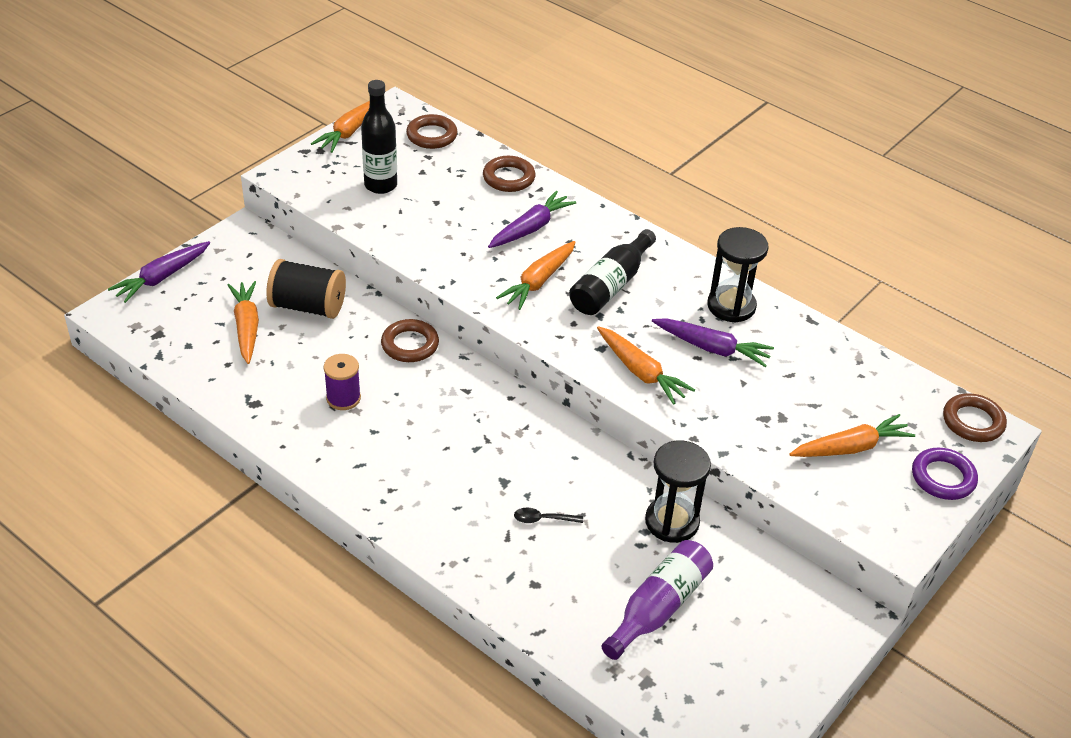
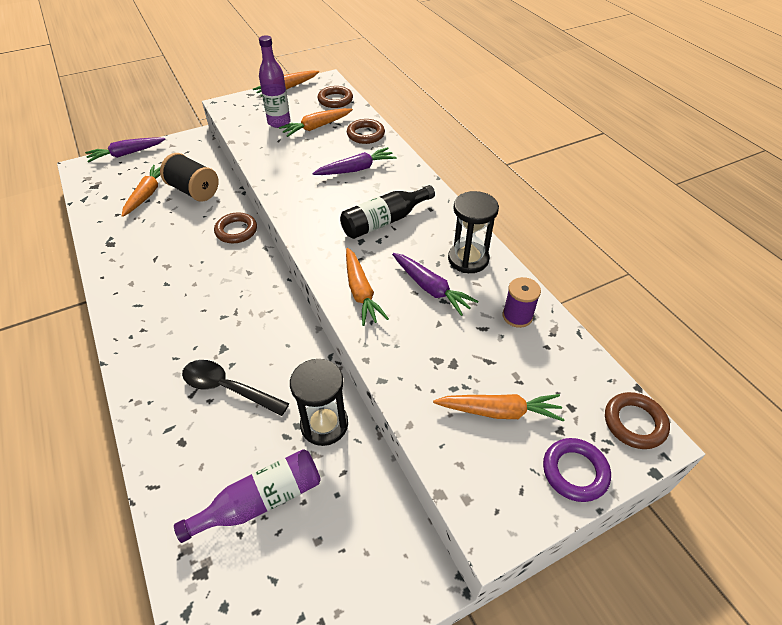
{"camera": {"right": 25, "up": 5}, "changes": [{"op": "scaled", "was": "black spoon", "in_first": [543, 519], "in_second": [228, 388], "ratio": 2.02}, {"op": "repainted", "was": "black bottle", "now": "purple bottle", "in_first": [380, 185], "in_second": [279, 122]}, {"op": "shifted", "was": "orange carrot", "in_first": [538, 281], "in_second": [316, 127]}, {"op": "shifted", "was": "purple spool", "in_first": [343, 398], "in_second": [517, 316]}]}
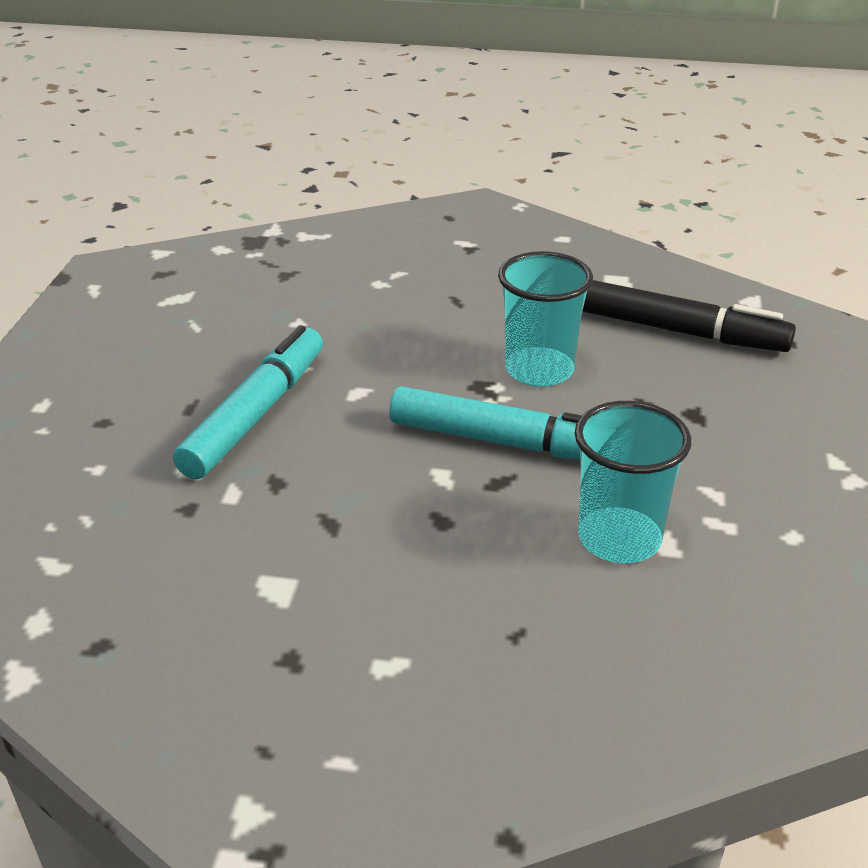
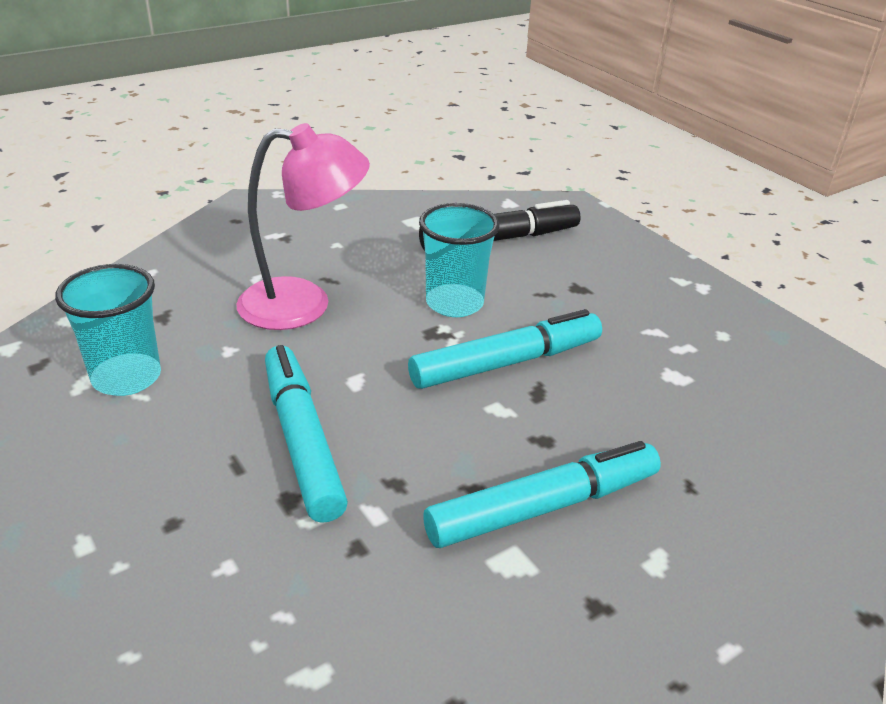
{"camera": {"right": -45, "up": 0}, "changes": [{"op": "shifted", "was": "turquoise cup", "in_first": [619, 539], "in_second": [127, 377]}, {"op": "new", "now": "pink lamp", "in_second": [304, 304]}, {"op": "new", "now": "turquoise marker", "in_second": [543, 507]}]}
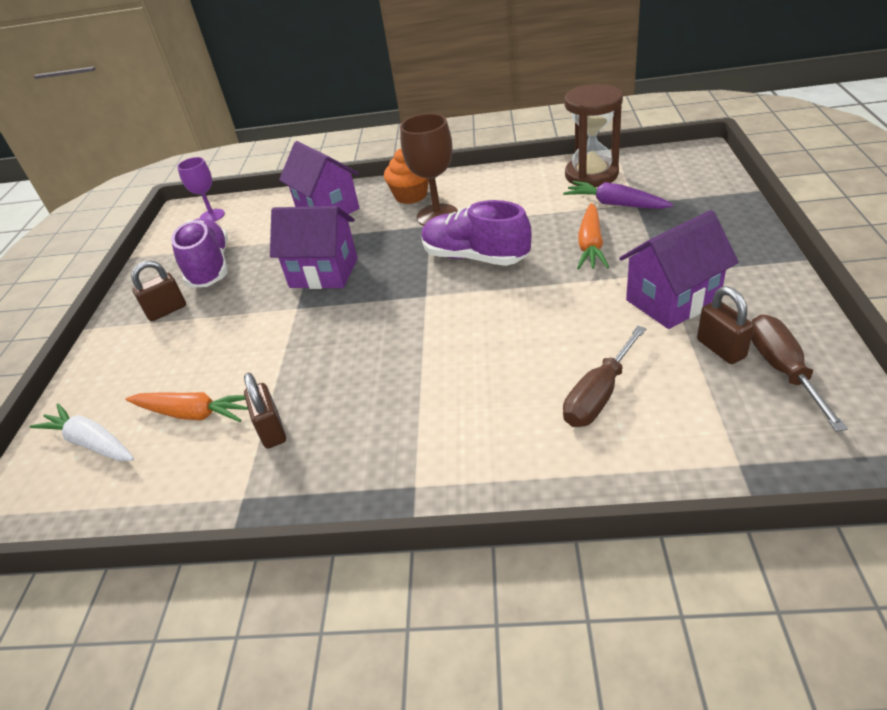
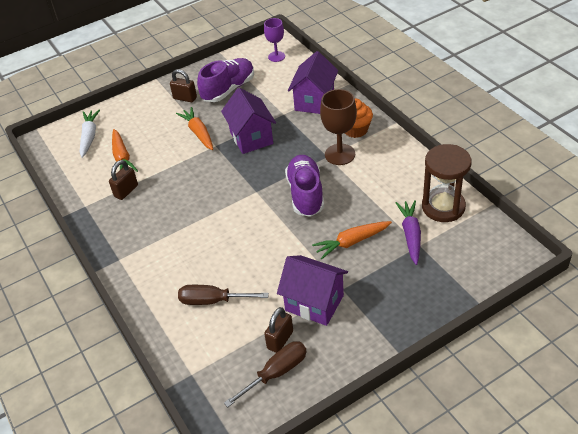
{"camera": {"right": 55, "up": 5}, "changes": [{"op": "new", "now": "orange carrot", "in_second": [198, 133]}]}
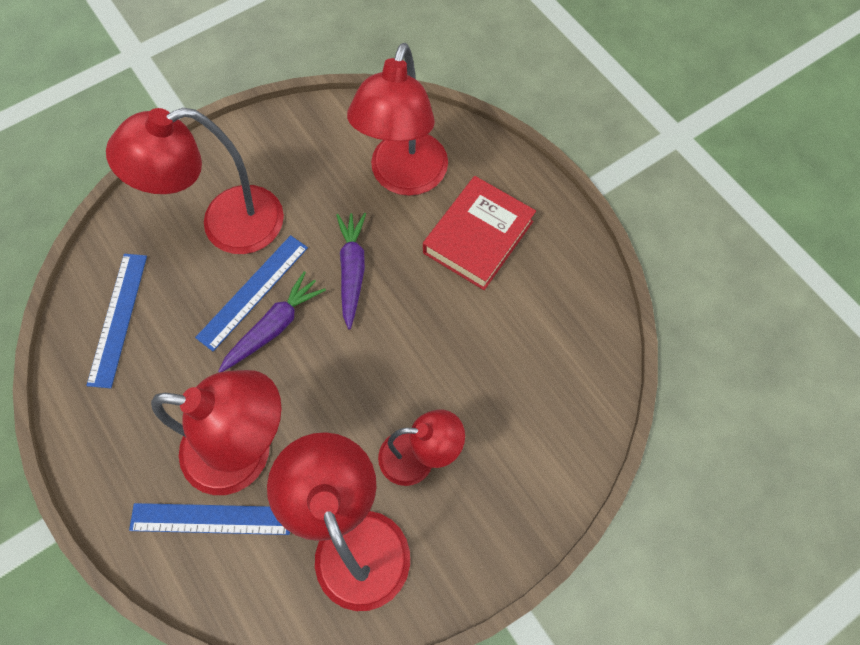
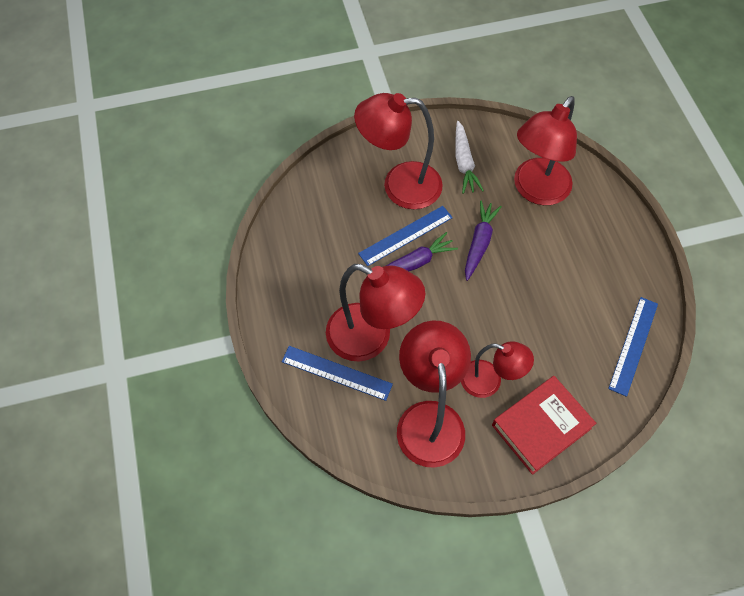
{"camera": {"right": 20, "up": -5}, "changes": [{"op": "new", "now": "white carrot", "in_second": [464, 163]}, {"op": "shifted", "was": "red book", "in_first": [478, 237], "in_second": [541, 426]}, {"op": "shifted", "was": "blue ruler", "in_first": [118, 318], "in_second": [633, 345]}]}
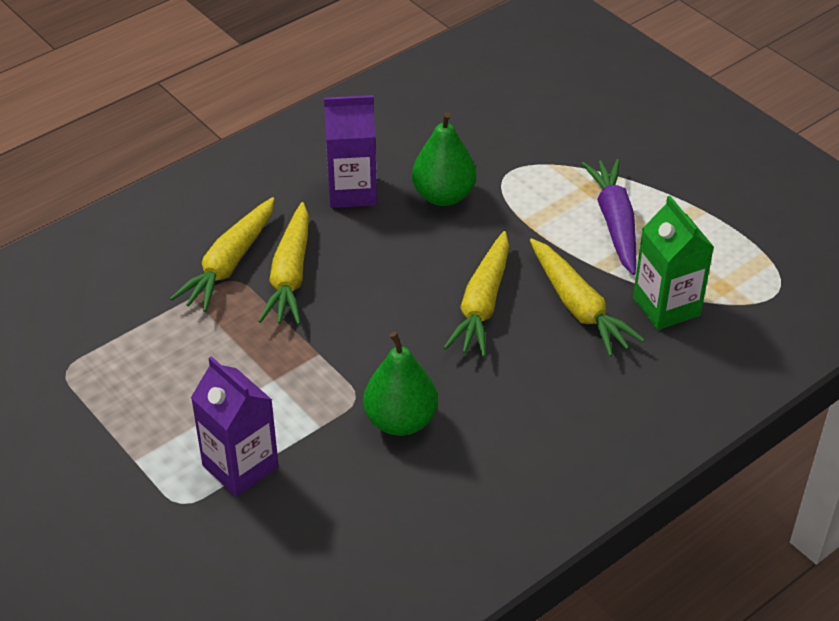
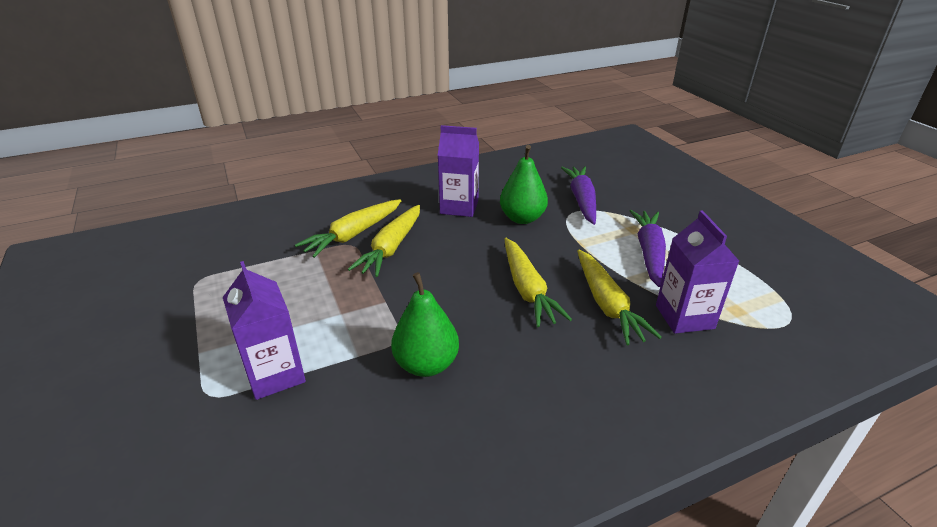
{"camera": {"right": 15, "up": -10}, "changes": [{"op": "rotated", "was": "yellow carrot", "in_first": [482, 304], "in_second": [527, 289], "clockwise": -45}, {"op": "new", "now": "purple carrot", "in_second": [581, 200]}, {"op": "repainted", "was": "green carton", "now": "purple carton", "in_first": [666, 306], "in_second": [684, 317]}]}
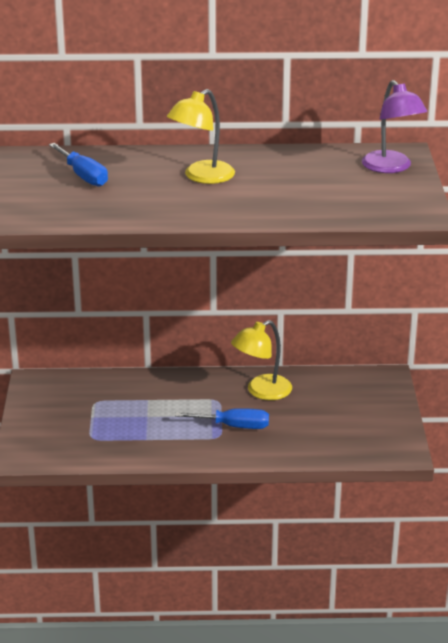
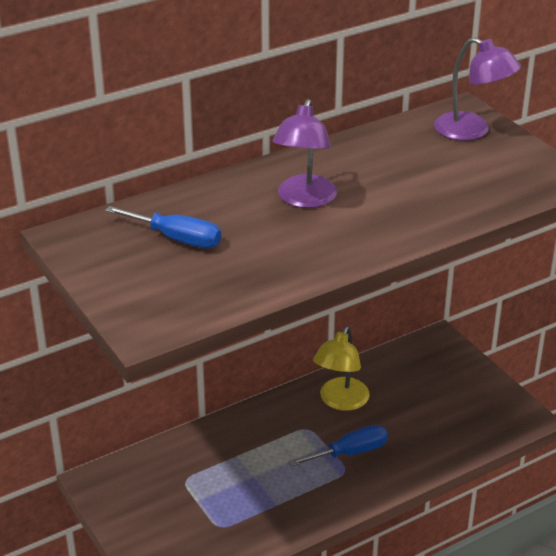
{"camera": {"right": -30, "up": 5}, "changes": [{"op": "repainted", "was": "yellow lamp", "now": "purple lamp", "in_first": [202, 177], "in_second": [304, 199]}]}
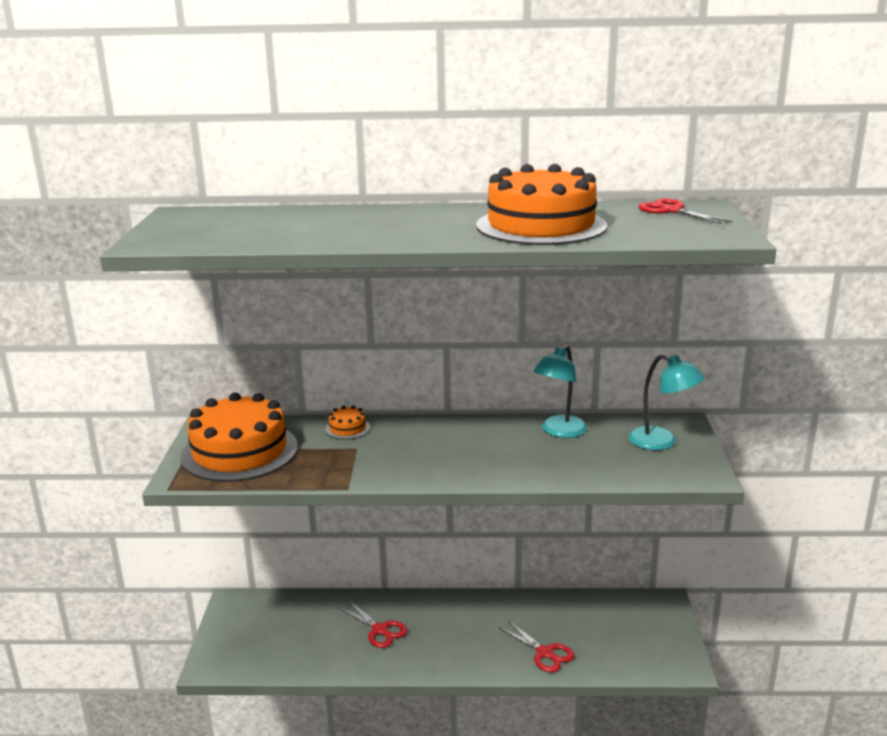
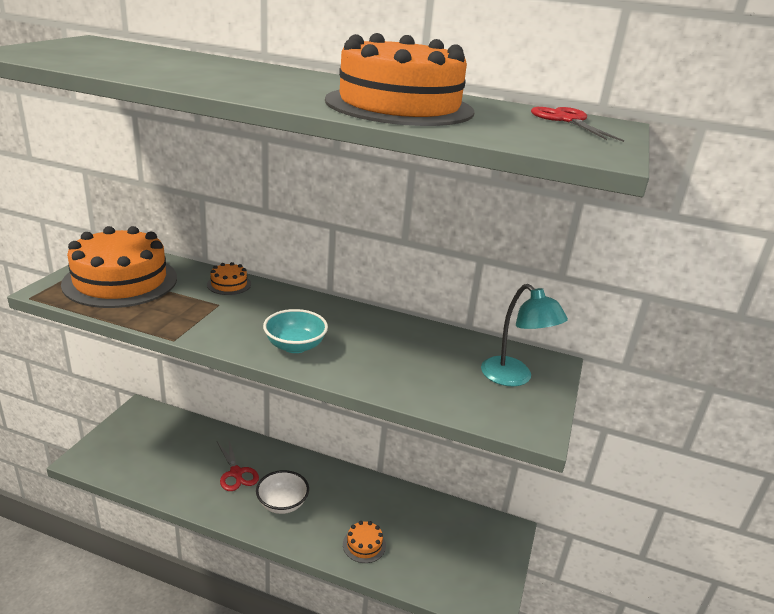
{"camera": {"right": 15, "up": 5}, "changes": [{"op": "new", "now": "white bowl", "in_second": [282, 503]}, {"op": "new", "now": "turquoise bowl", "in_second": [295, 346]}, {"op": "swapped", "was": "red scissors", "now": "orange cake", "in_first": [545, 653], "in_second": [364, 545]}, {"op": "gone", "was": "turquoise lamp", "in_first": [559, 431]}]}
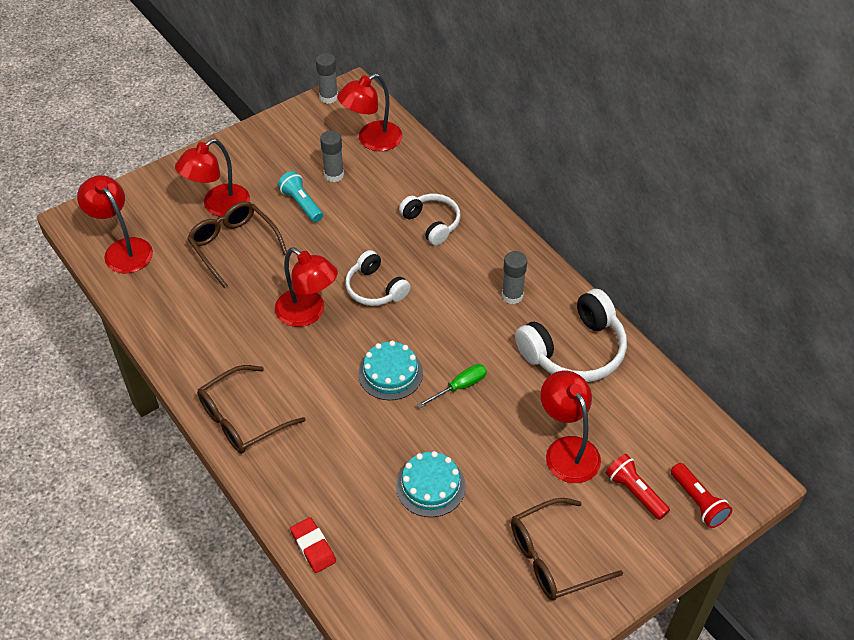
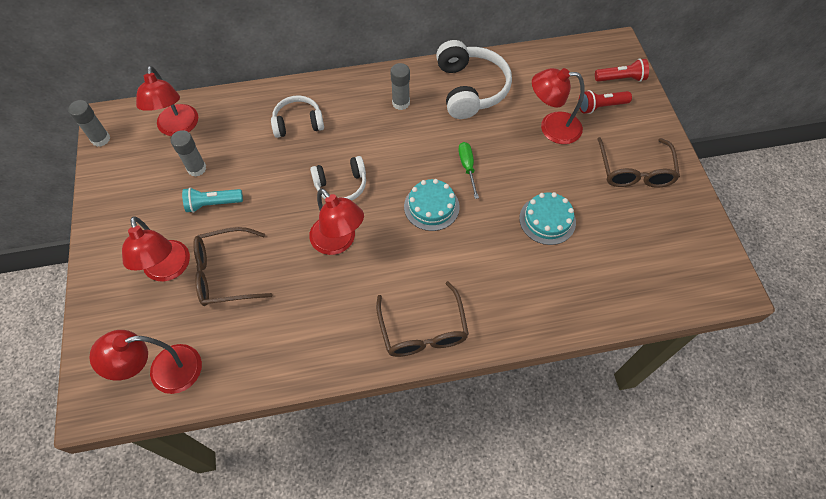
{"camera": {"right": -65, "up": 10}, "changes": [{"op": "rotated", "was": "red lamp", "in_first": [308, 313], "in_second": [338, 242], "clockwise": 75}, {"op": "gone", "was": "red eraser", "in_first": [313, 547]}]}
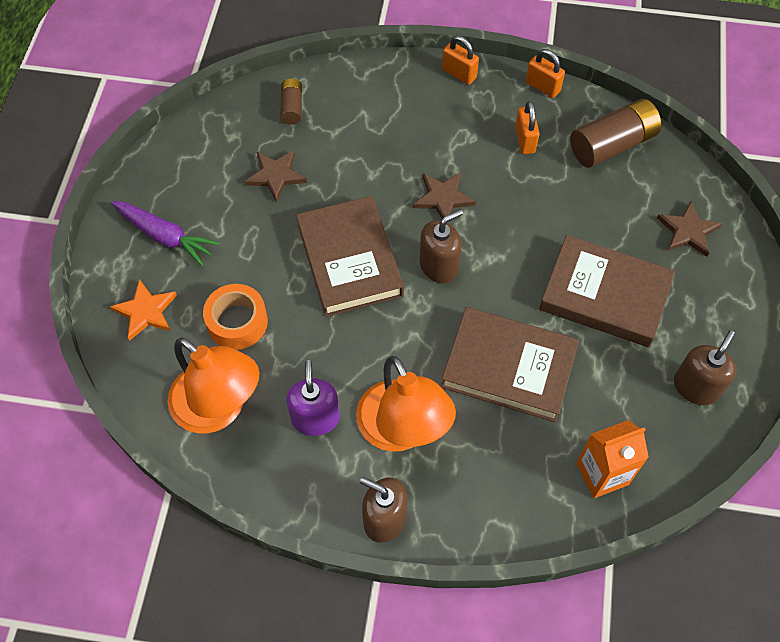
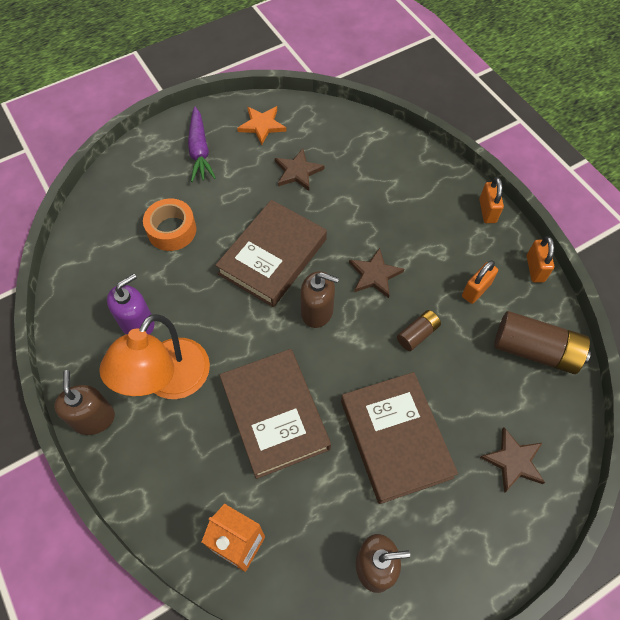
{"camera": {"right": 50, "up": 0}, "changes": [{"op": "shifted", "was": "orange star", "in_first": [146, 311], "in_second": [262, 125]}, {"op": "shifted", "was": "brown battery", "in_first": [292, 107], "in_second": [417, 334]}, {"op": "gone", "was": "orange lamp", "in_first": [219, 409]}]}
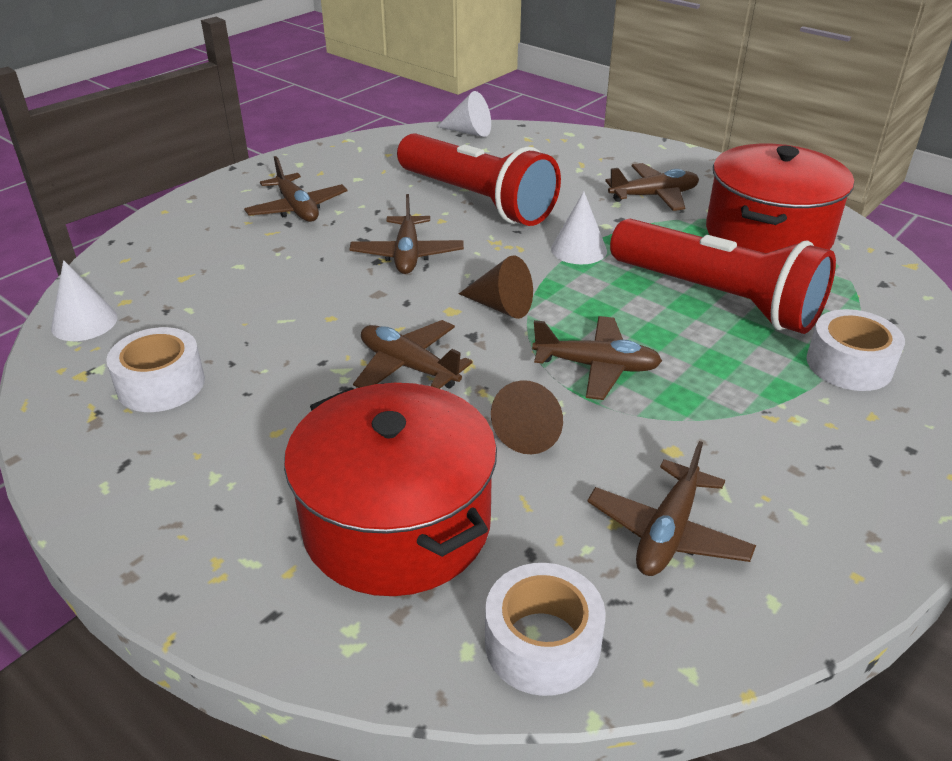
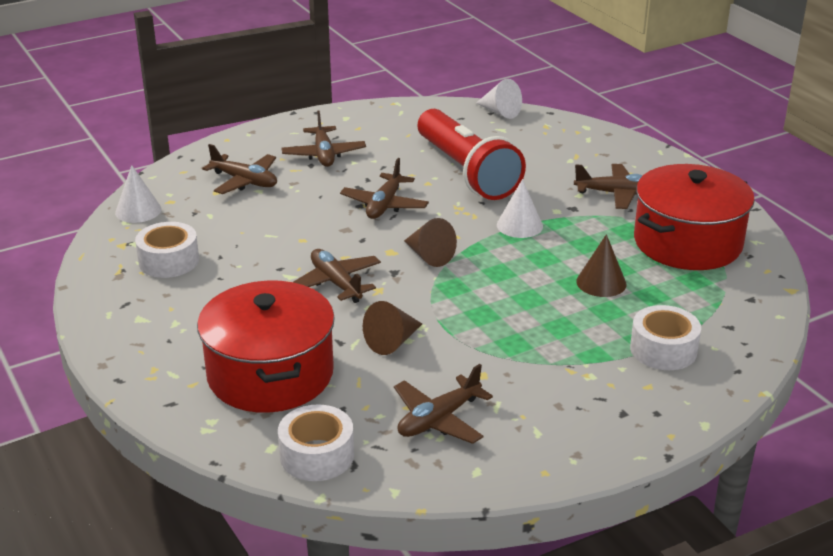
{"camera": {"right": 20, "up": -5}, "changes": [{"op": "shifted", "was": "brown plane", "in_first": [596, 366], "in_second": [244, 181]}, {"op": "swapped", "was": "red flashlight", "now": "brown cone", "in_first": [717, 298], "in_second": [601, 282]}]}
